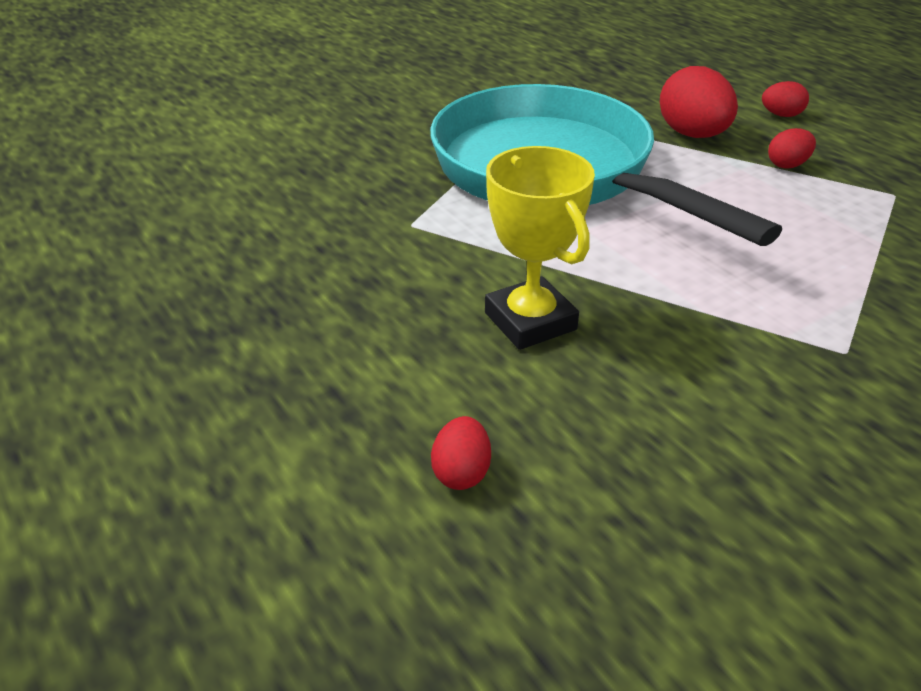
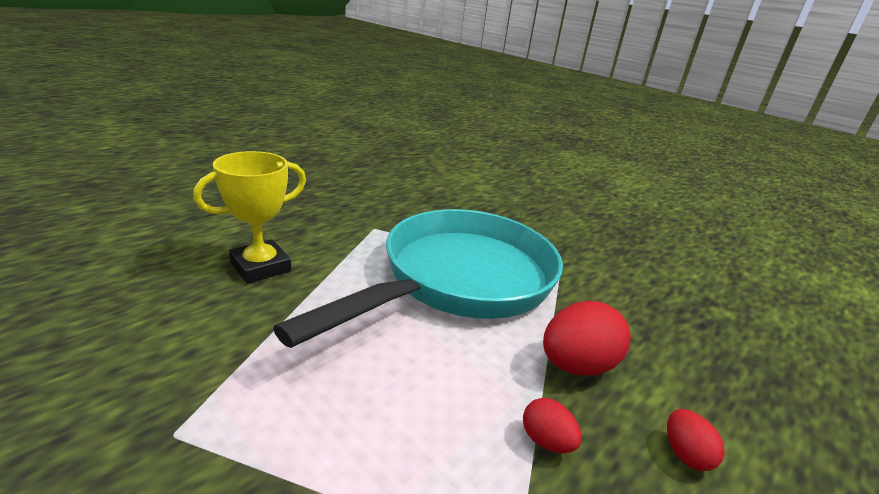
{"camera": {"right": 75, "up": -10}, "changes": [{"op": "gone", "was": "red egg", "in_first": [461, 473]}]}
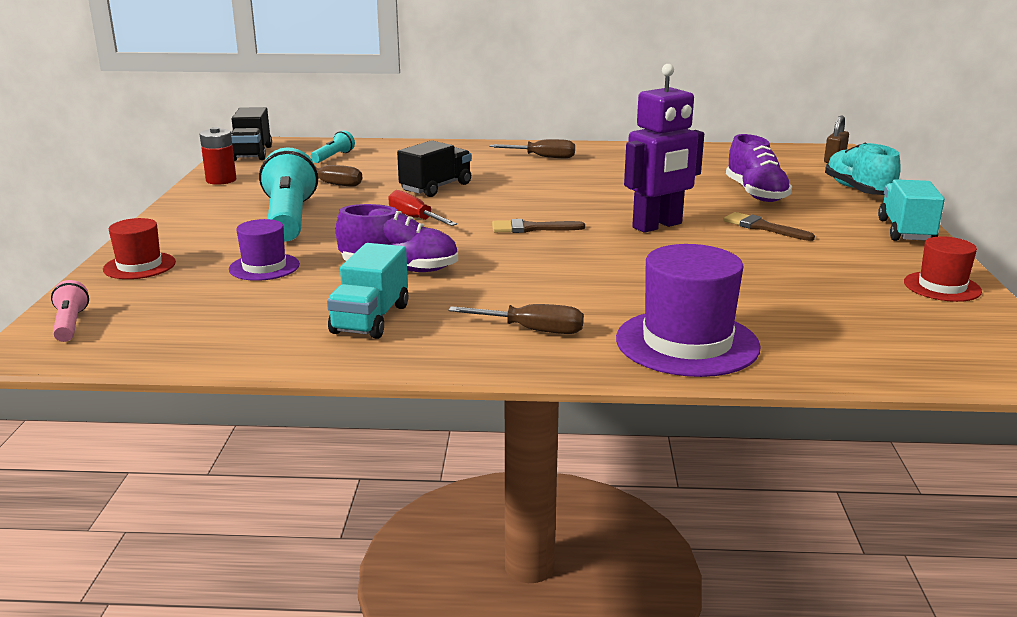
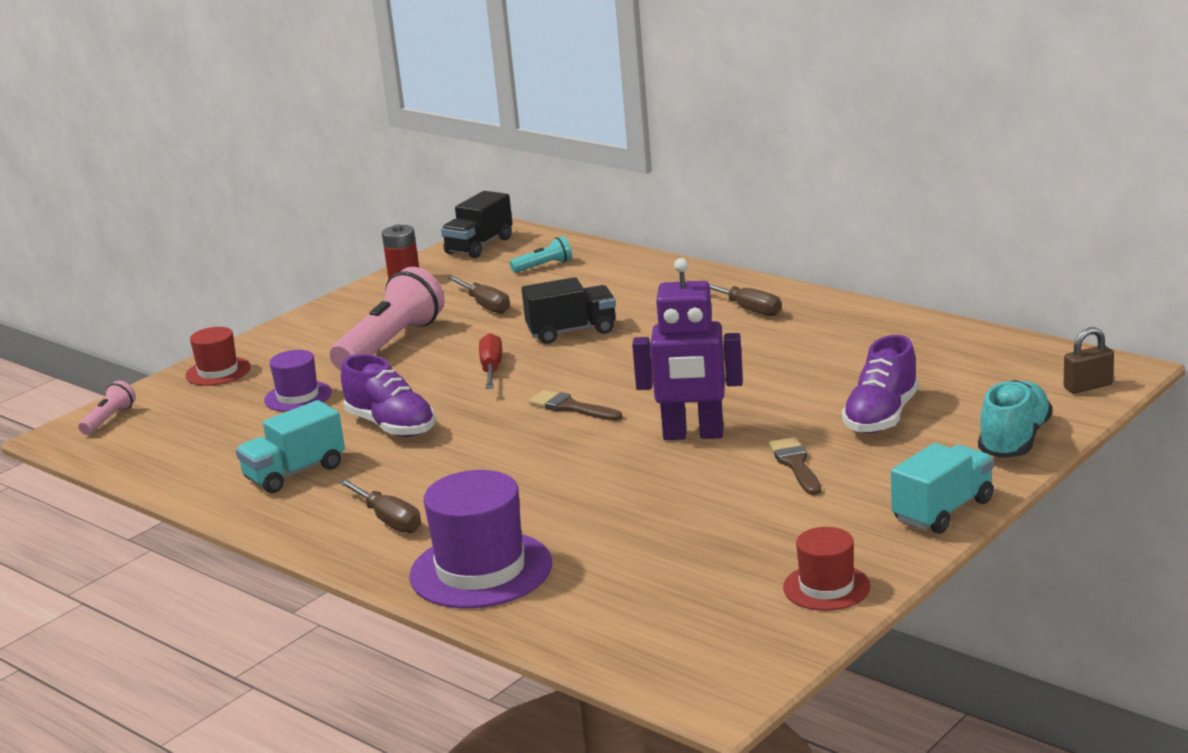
{"camera": {"right": 40, "up": 0}, "changes": [{"op": "repainted", "was": "turquoise flashlight", "now": "pink flashlight", "in_first": [289, 219], "in_second": [391, 344]}]}
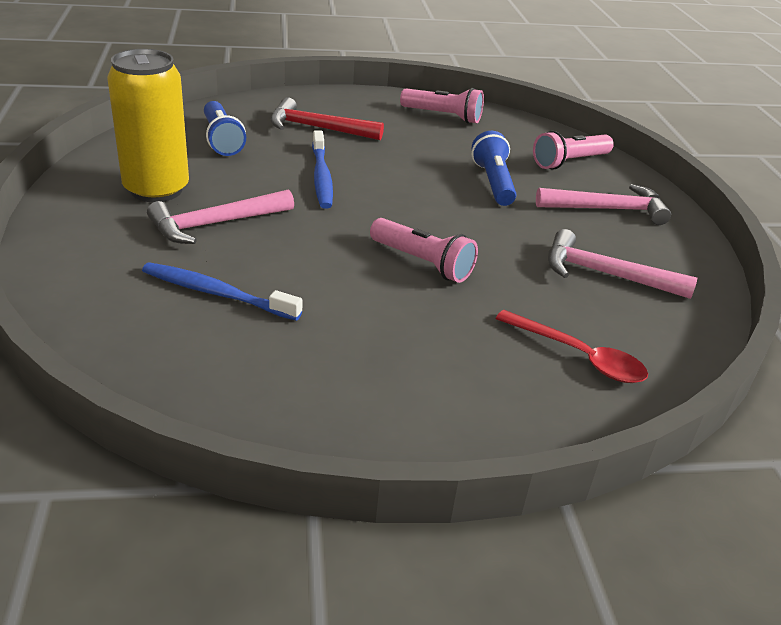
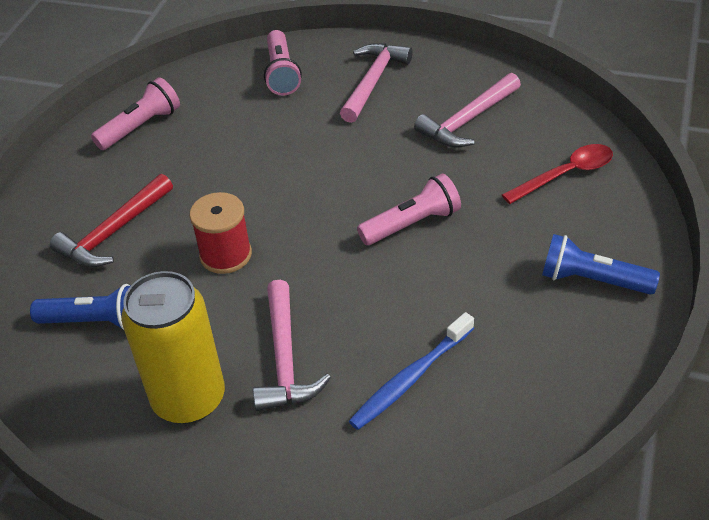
{"camera": {"right": -60, "up": 10}, "changes": [{"op": "swapped", "was": "blue toothbrush", "now": "red spool", "in_first": [321, 177], "in_second": [226, 255]}, {"op": "shifted", "was": "blue flashlight", "in_first": [493, 183], "in_second": [592, 280]}]}
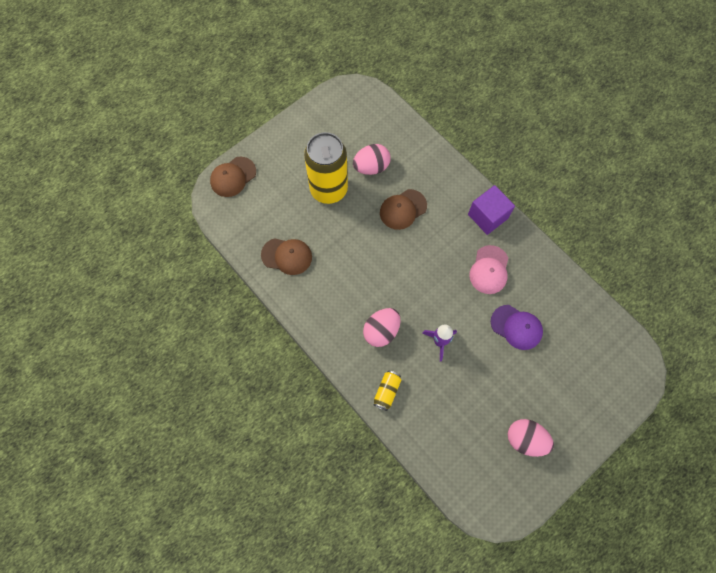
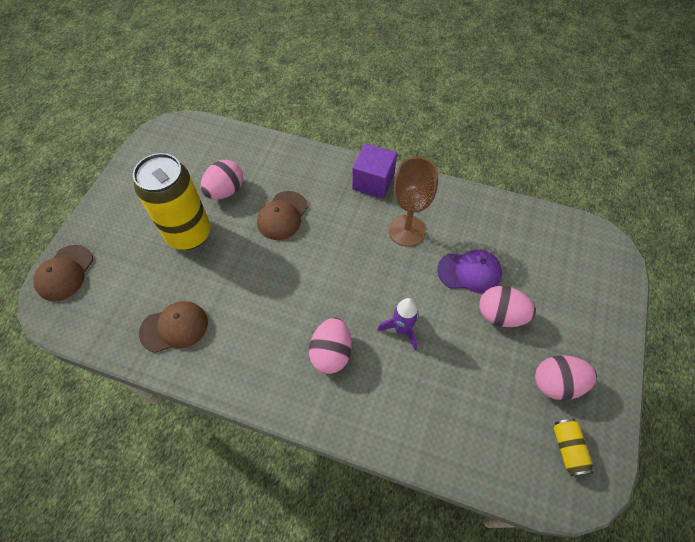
{"camera": {"right": -30, "up": -10}, "changes": [{"op": "swapped", "was": "pink cap", "now": "brown goblet", "in_first": [489, 270], "in_second": [406, 230]}, {"op": "new", "now": "pink egg", "in_second": [500, 315]}, {"op": "shifted", "was": "yellow can", "in_first": [387, 391], "in_second": [568, 449]}]}
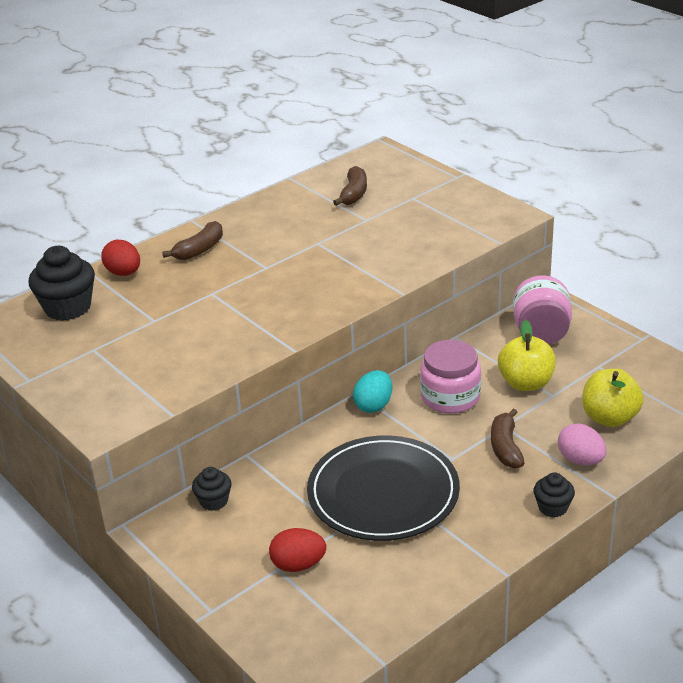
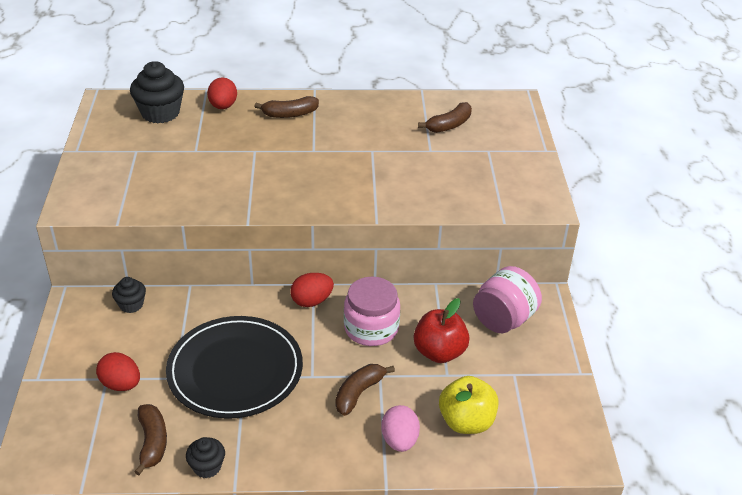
{"camera": {"right": 35, "up": 5}, "changes": [{"op": "new", "now": "brown banana", "in_second": [152, 442]}, {"op": "shifted", "was": "black cupcake", "in_first": [552, 507], "in_second": [207, 467]}, {"op": "repainted", "was": "turquoise egg", "now": "red egg", "in_first": [373, 405], "in_second": [312, 301]}, {"op": "repainted", "was": "yellow apple", "now": "red apple", "in_first": [526, 383], "in_second": [439, 352]}]}
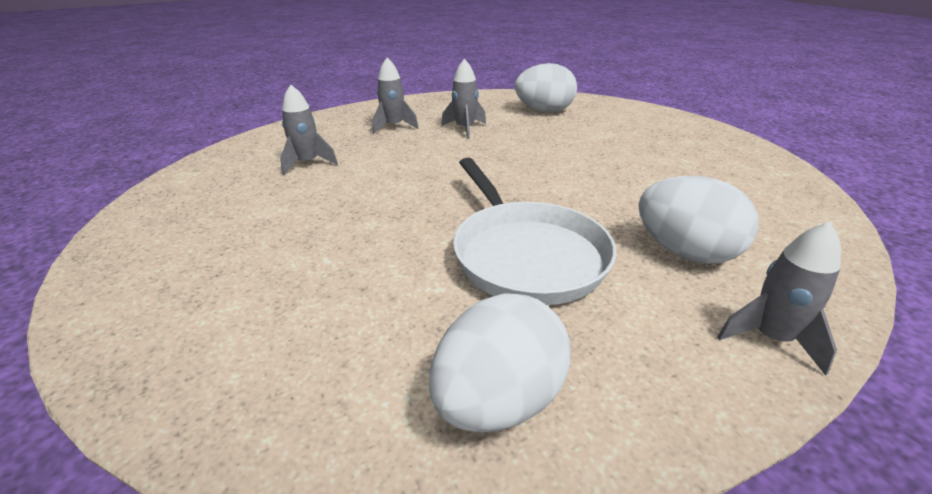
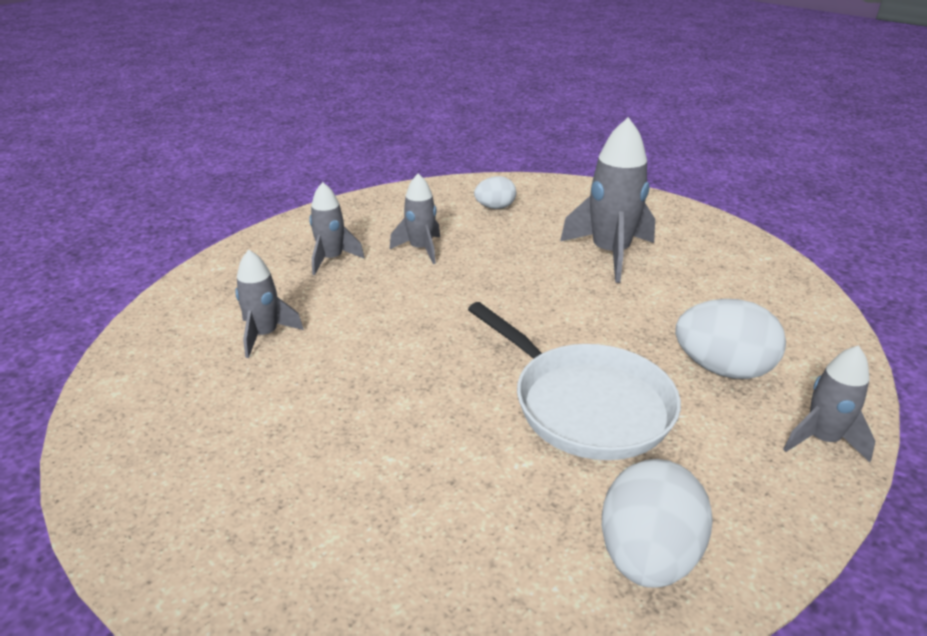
{"camera": {"right": -20, "up": 0}, "changes": [{"op": "scaled", "was": "white egg", "in_first": [544, 111], "in_second": [495, 207], "ratio": 0.6}, {"op": "new", "now": "grey rocket", "in_second": [610, 254]}]}
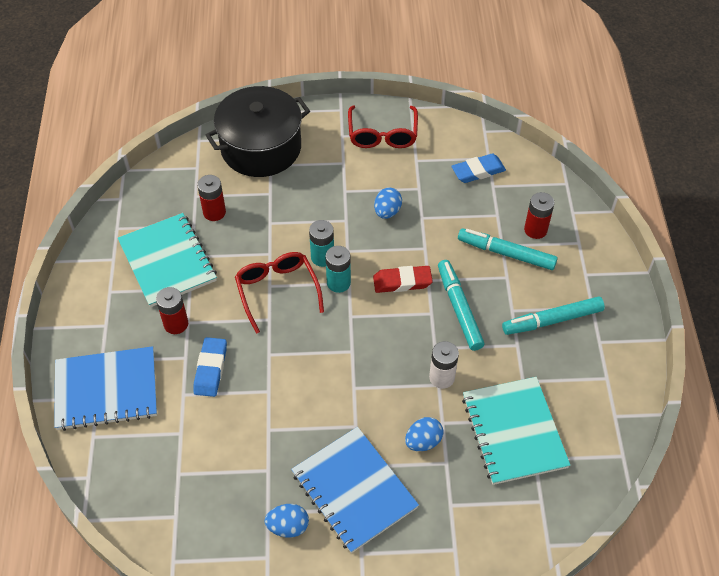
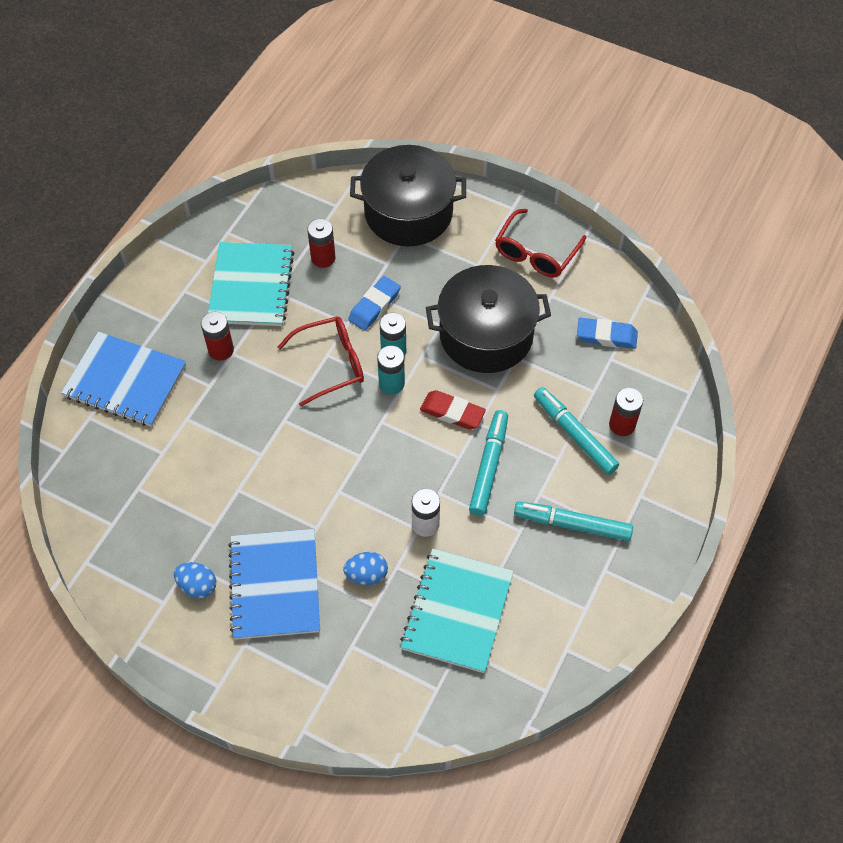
{"camera": {"right": 30, "up": 5}, "changes": [{"op": "rotated", "was": "red glasses", "in_first": [277, 292], "in_second": [330, 364], "clockwise": 60}, {"op": "shifted", "was": "blue eraser", "in_first": [211, 369], "in_second": [374, 306]}, {"op": "swapped", "was": "blue egg", "now": "black pot", "in_first": [387, 211], "in_second": [486, 335]}]}
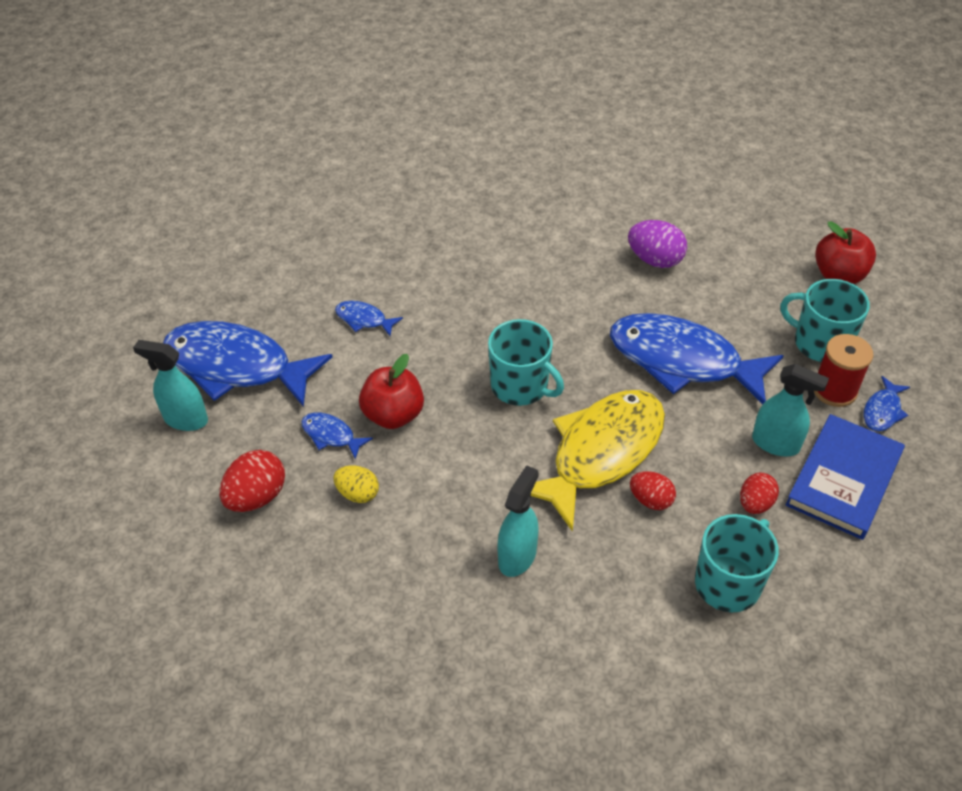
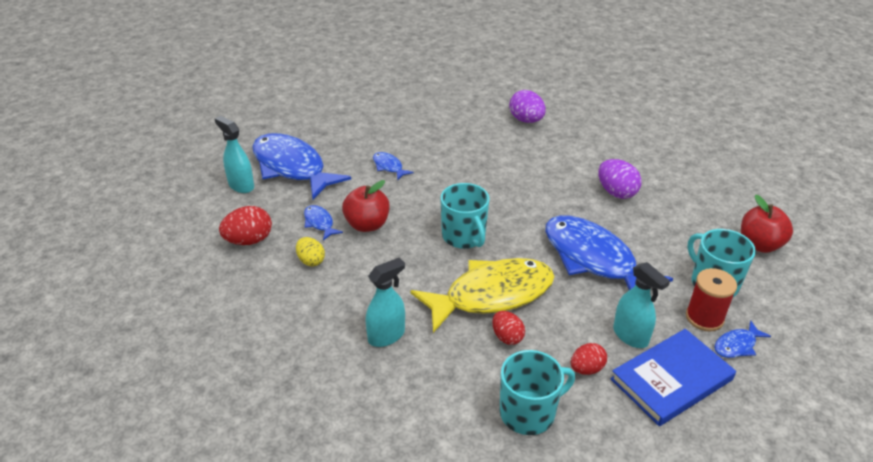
{"camera": {"right": 25, "up": -10}, "changes": [{"op": "new", "now": "purple egg", "in_second": [526, 120]}]}
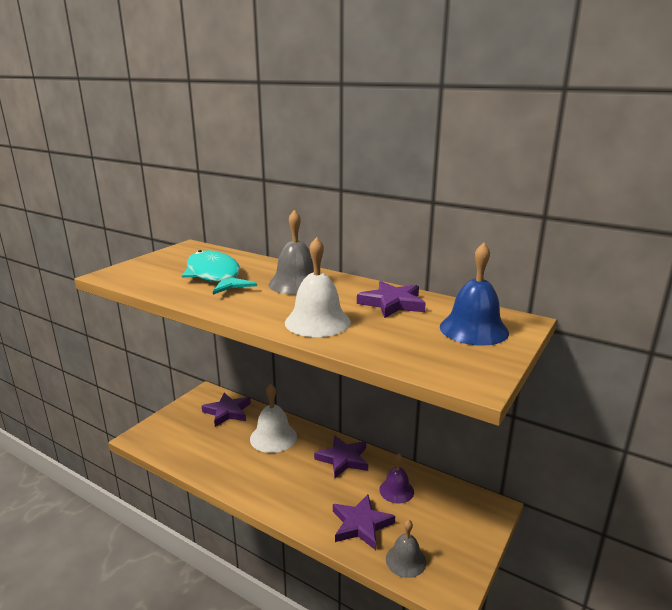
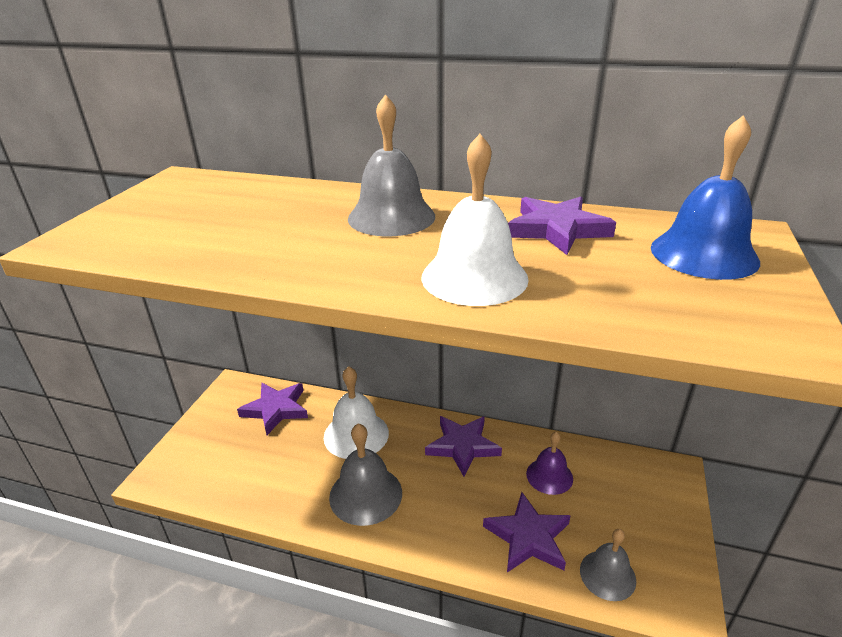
{"camera": {"right": -15, "up": 10}, "changes": [{"op": "new", "now": "grey bell", "in_second": [365, 494]}, {"op": "gone", "was": "turquoise fish", "in_first": [215, 276]}]}
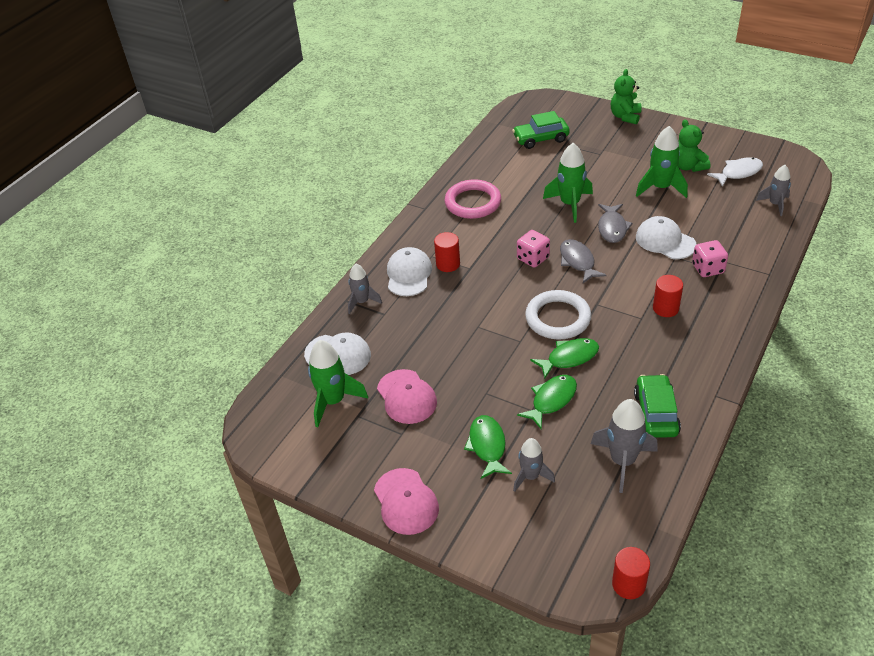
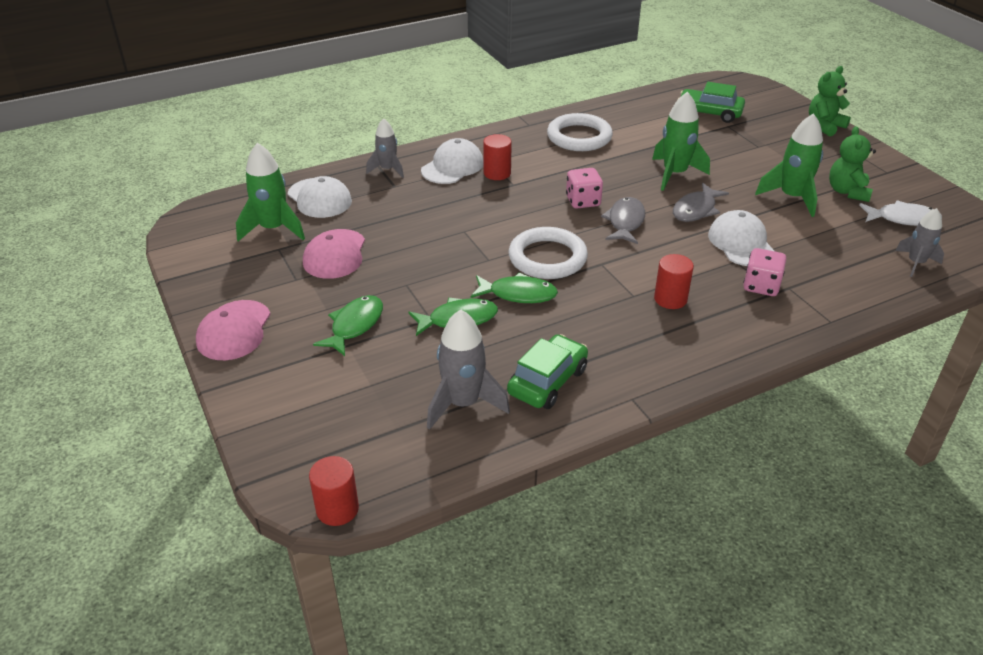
{"camera": {"right": 30, "up": -5}, "changes": [{"op": "repainted", "was": "pink ring", "now": "white ring", "in_first": [473, 203], "in_second": [579, 137]}, {"op": "gone", "was": "grey rocket", "in_first": [530, 476]}]}
